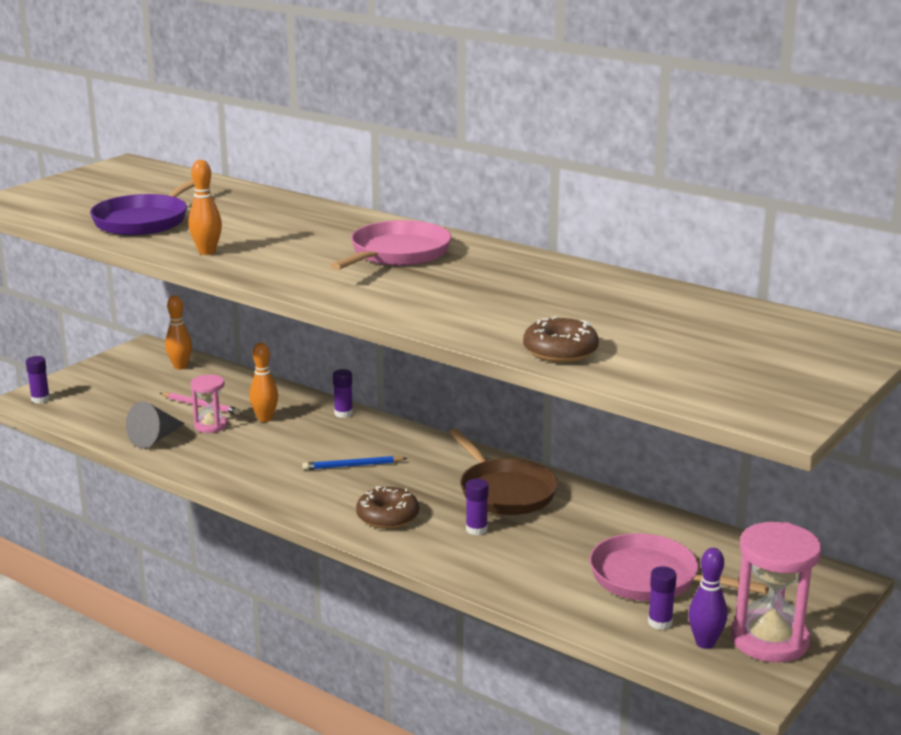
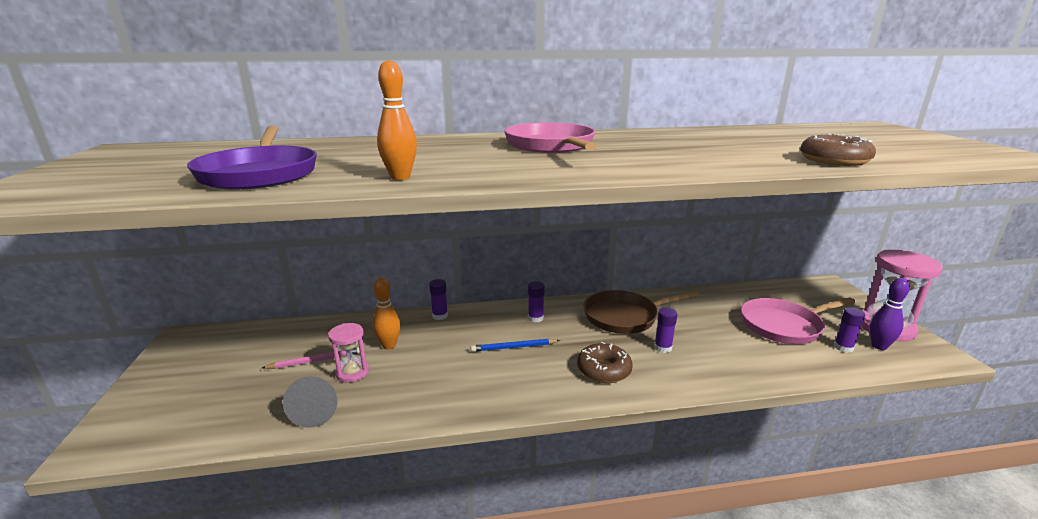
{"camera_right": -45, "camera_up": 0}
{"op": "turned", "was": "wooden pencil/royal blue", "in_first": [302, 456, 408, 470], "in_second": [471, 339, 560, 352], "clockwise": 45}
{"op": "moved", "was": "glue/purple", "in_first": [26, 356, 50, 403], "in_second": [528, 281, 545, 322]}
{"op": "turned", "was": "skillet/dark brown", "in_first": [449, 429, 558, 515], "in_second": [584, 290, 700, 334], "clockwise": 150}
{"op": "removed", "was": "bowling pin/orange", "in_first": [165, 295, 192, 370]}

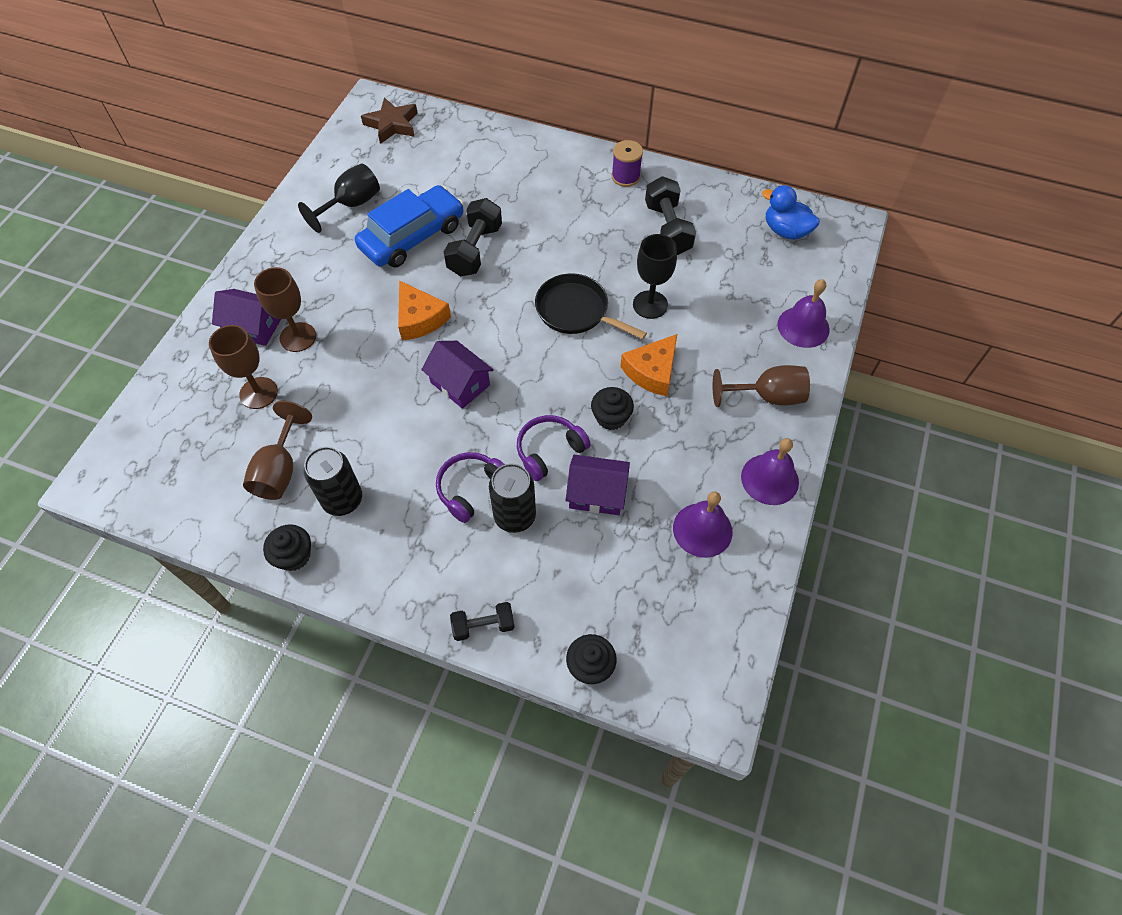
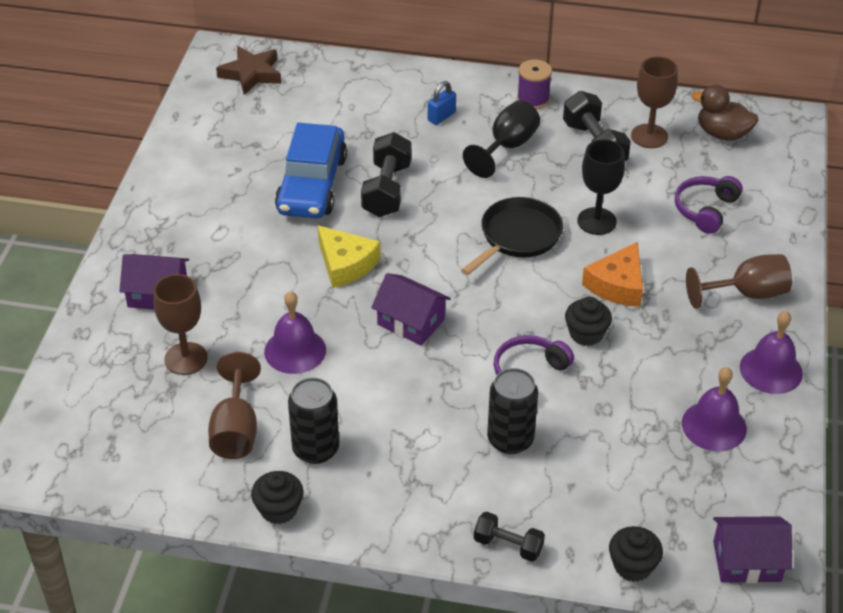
{"camera_right": -10, "camera_up": -15}
{"op": "moved", "was": "hand bell/purple", "in_first": [778, 279, 830, 348], "in_second": [264, 291, 326, 374]}
{"op": "turned", "was": "car/royal blue", "in_first": [355, 185, 464, 268], "in_second": [275, 123, 347, 218], "clockwise": 150}
{"op": "recoloured", "was": "piece of cheese/orange", "now": "piece of cheese/yellow", "in_first": [398, 280, 451, 341], "in_second": [318, 225, 380, 288]}
{"op": "added", "now": "lock/royal blue", "in_second": [428, 81, 456, 125]}
{"op": "turned", "was": "skillet/black", "in_first": [535, 274, 647, 339], "in_second": [461, 197, 563, 275], "clockwise": 105}
{"op": "moved", "was": "goblet/black", "in_first": [298, 163, 380, 233], "in_second": [463, 100, 540, 178]}
{"op": "turned", "was": "free weight/black", "in_first": [450, 602, 515, 641], "in_second": [474, 512, 545, 562], "clockwise": 45}
{"op": "moved", "was": "goblet/dark brown", "in_first": [254, 267, 316, 352], "in_second": [631, 56, 678, 148]}
{"op": "moved", "was": "over-ear headphones/purple", "in_first": [436, 452, 505, 523], "in_second": [675, 176, 743, 234]}
{"op": "recoloured", "was": "rubber duck/royal blue", "now": "rubber duck/dark brown", "in_first": [762, 185, 820, 240], "in_second": [691, 85, 758, 141]}
{"op": "moved", "was": "cottage/purple", "in_first": [565, 455, 630, 515], "in_second": [713, 516, 792, 583]}

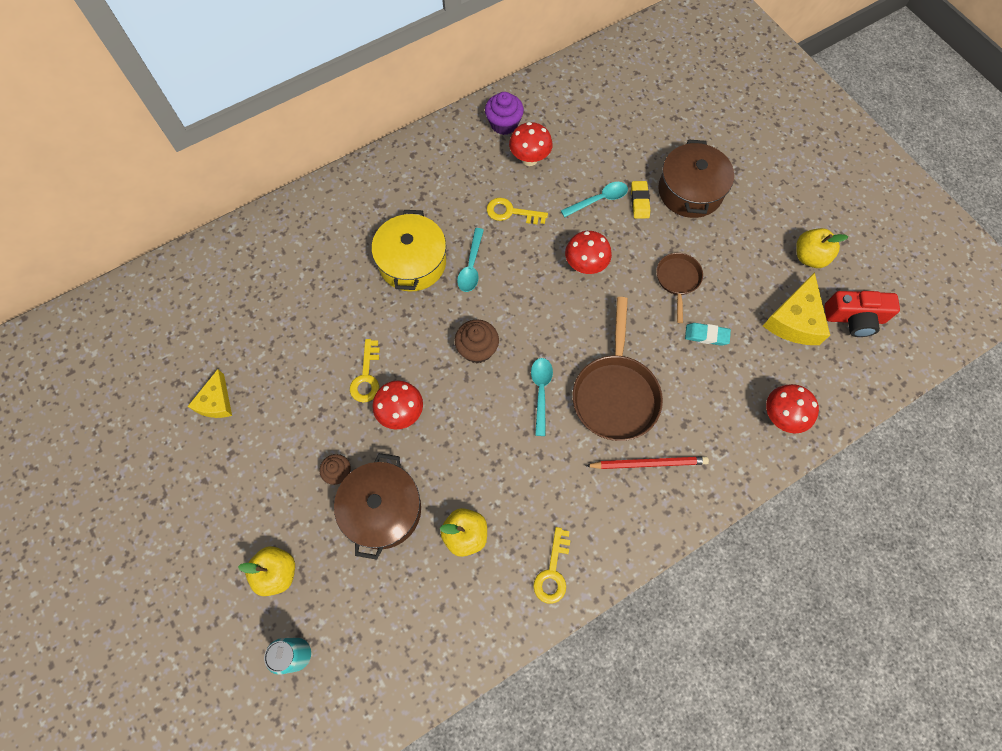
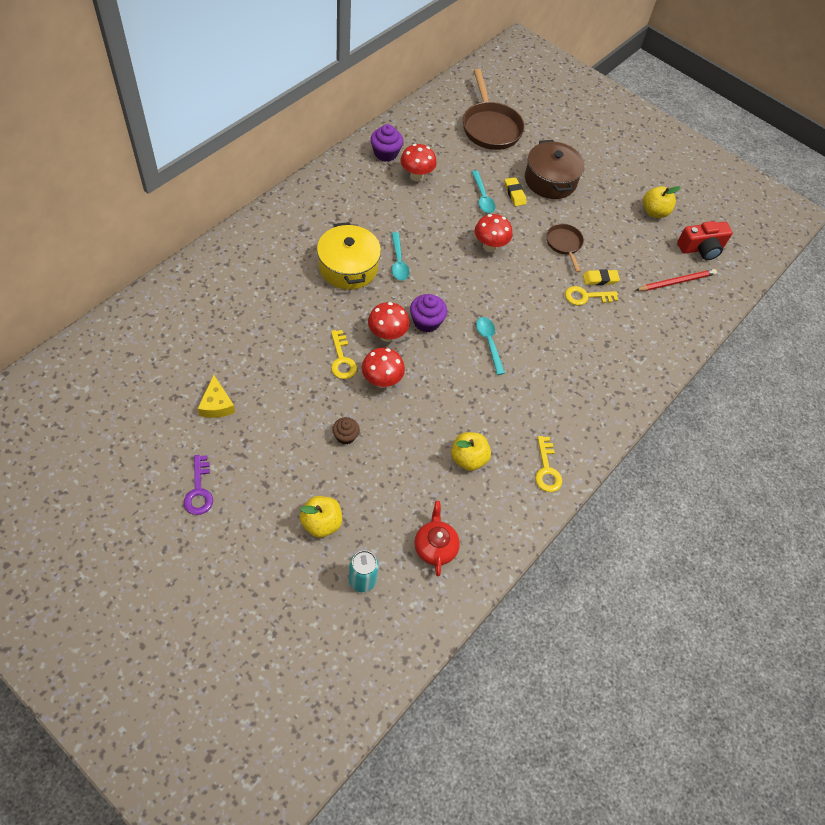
{"camera_right": -25, "camera_up": -10}
{"op": "added", "now": "latchkey/purple", "in_second": [184, 455, 213, 515]}
{"op": "moved", "was": "mushroom/red", "in_first": [766, 384, 819, 433], "in_second": [368, 302, 410, 342]}
{"op": "recoloured", "was": "cupcake/dark brown", "now": "cupcake/purple", "in_first": [455, 319, 499, 363], "in_second": [410, 294, 447, 333]}
{"op": "added", "now": "tea pot/red", "in_second": [415, 501, 460, 576]}
{"op": "moved", "was": "skillet/dark brown", "in_first": [572, 297, 663, 441], "in_second": [463, 69, 525, 150]}
{"op": "turned", "was": "spoon/turquoise", "in_first": [561, 182, 628, 217], "in_second": [472, 171, 496, 213], "clockwise": 120}
{"op": "moved", "was": "latchkey/yellow", "in_first": [487, 198, 548, 224], "in_second": [565, 286, 618, 305]}
{"op": "recoloured", "was": "pencil eraser/turquoise", "now": "pencil eraser/yellow", "in_first": [685, 323, 731, 346], "in_second": [583, 269, 620, 285]}
{"op": "moved", "was": "wooden pencil/red", "in_first": [586, 456, 709, 469], "in_second": [636, 269, 717, 291]}
{"op": "removed", "was": "pot/dark brown", "in_first": [334, 453, 421, 560]}
{"op": "removed", "was": "piece of cheese/yellow", "in_first": [763, 272, 830, 345]}

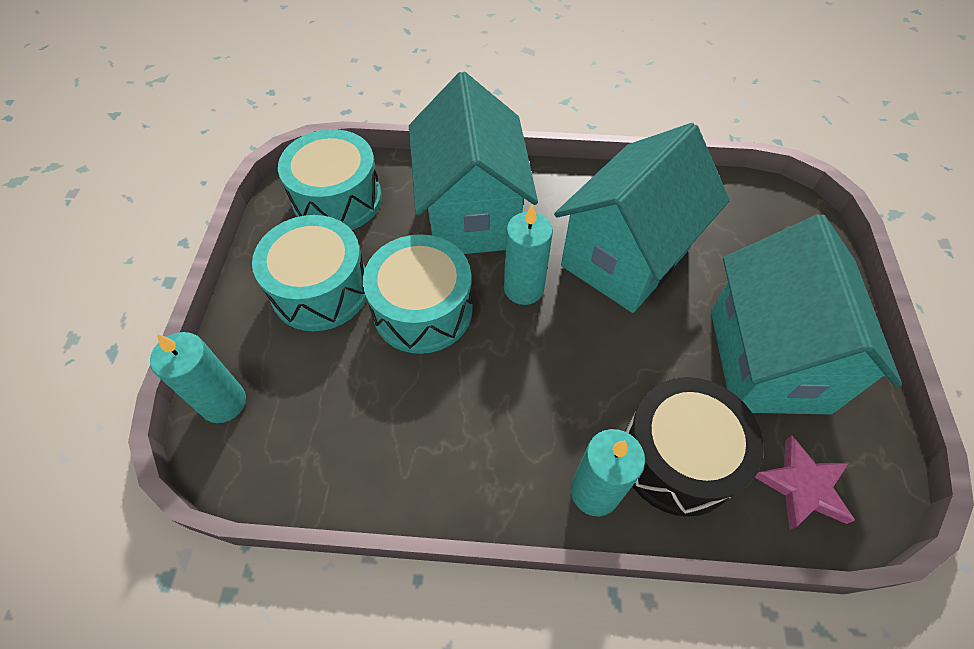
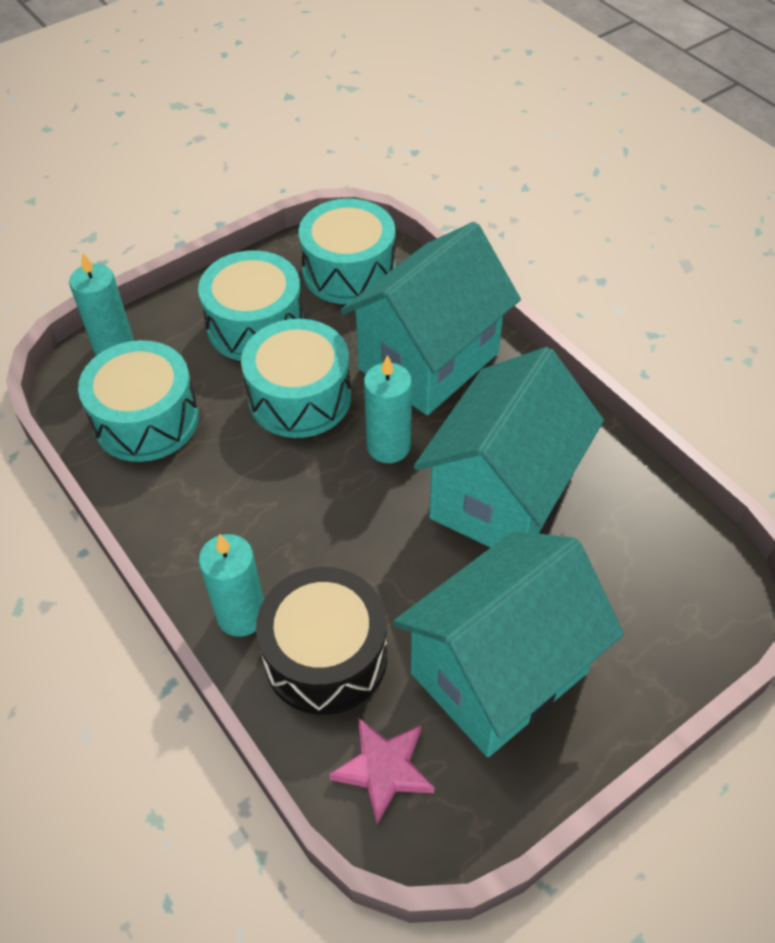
{"camera_right": 50, "camera_up": -5}
{"op": "added", "now": "toy drum/turquoise", "in_second": [78, 340, 199, 462]}
{"op": "turned", "was": "cottage/turquoise", "in_first": [554, 123, 730, 313], "in_second": [414, 347, 604, 548], "clockwise": -60}

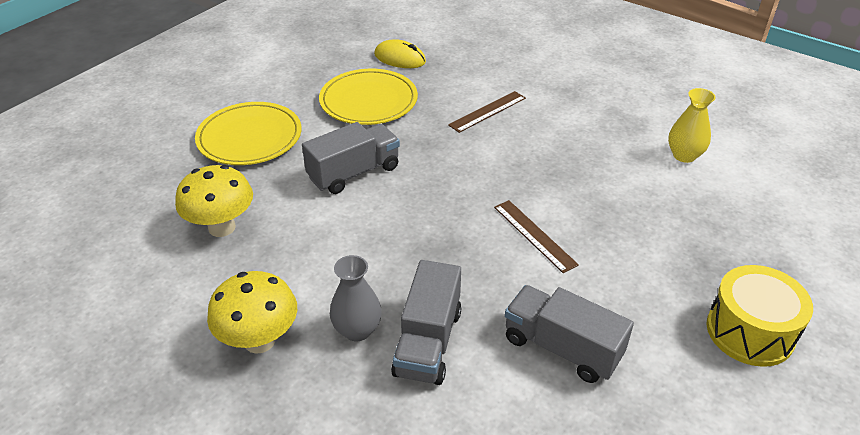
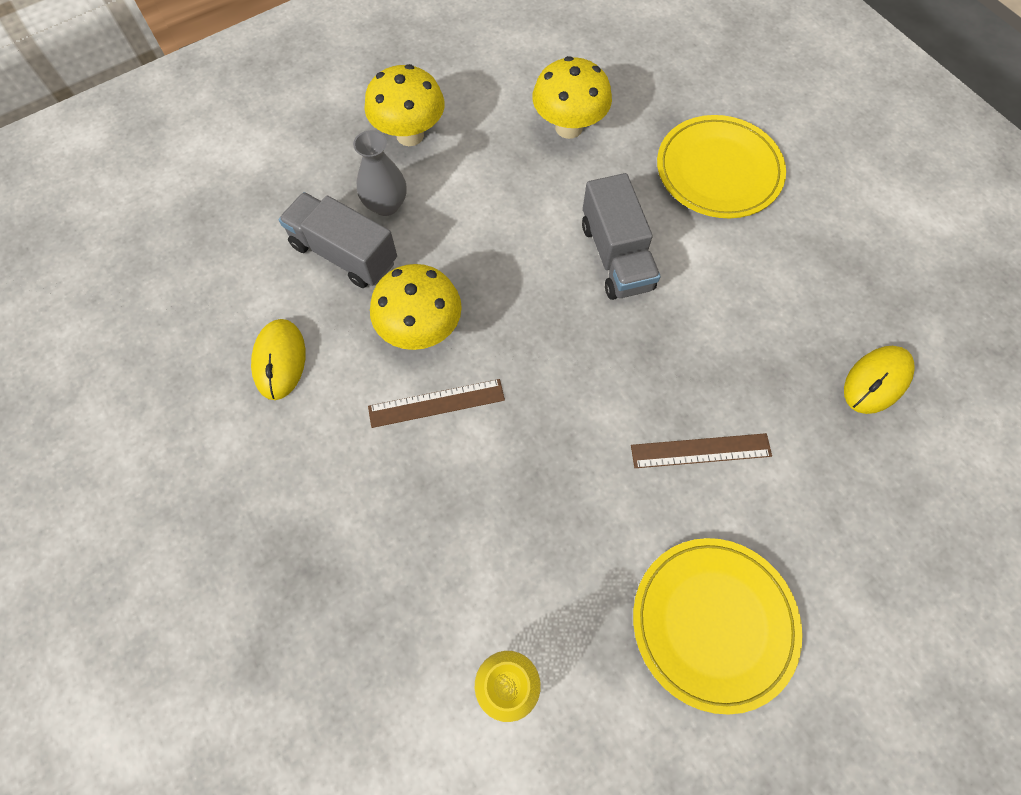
{"camera_right": 110, "camera_up": 25}
{"op": "replaced", "was": "lorry/grey", "now": "PC mouse/yellow", "in_first": [505, 285, 634, 383], "in_second": [251, 319, 305, 400]}
{"op": "added", "now": "mushroom/yellow", "in_second": [370, 264, 462, 350]}
{"op": "turned", "was": "measuring stick/dark brown", "in_first": [448, 91, 526, 133], "in_second": [631, 433, 772, 468], "clockwise": -75}
{"op": "moved", "was": "flat dish/yellow", "in_first": [319, 69, 418, 125], "in_second": [633, 538, 803, 715]}
{"op": "removed", "was": "toy drum/yellow", "in_first": [706, 265, 813, 367]}

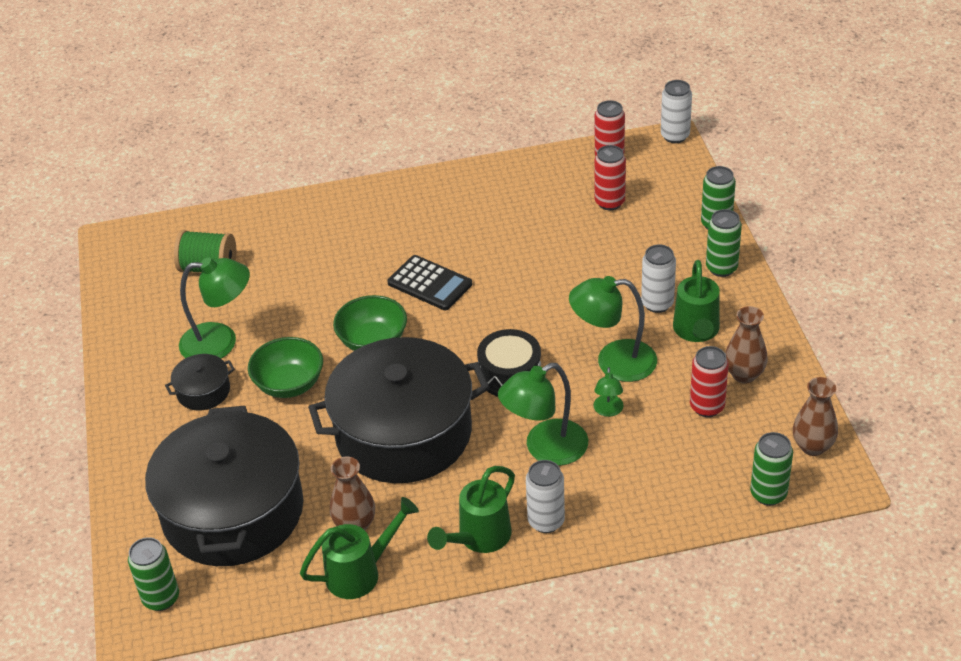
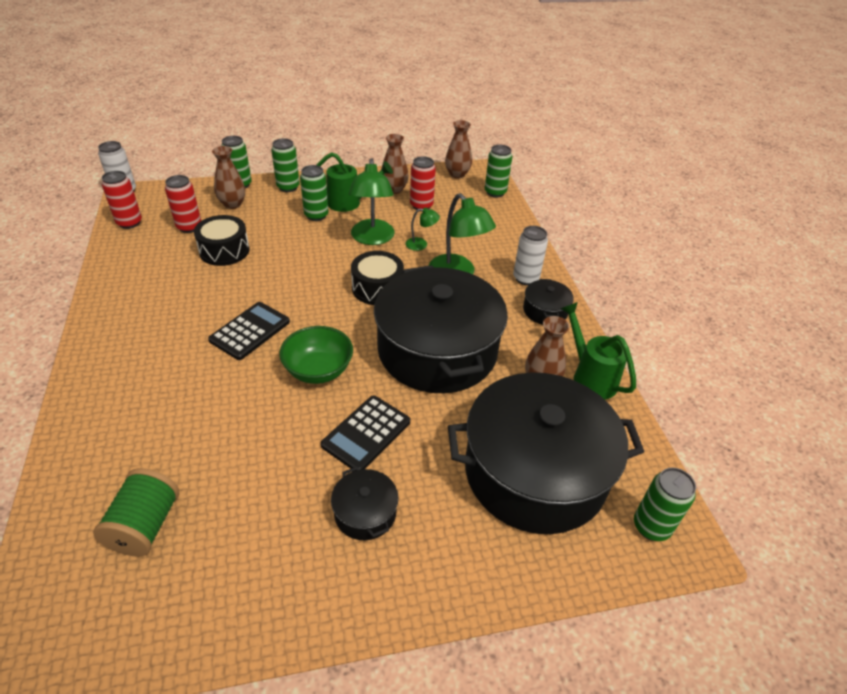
{"camera_right": -95, "camera_up": 0}
{"op": "added", "now": "toy drum/black", "in_second": [194, 215, 250, 266]}
{"op": "added", "now": "vase/dark brown", "in_second": [212, 146, 245, 209]}
{"op": "recoloured", "was": "soda can/white", "now": "soda can/emerald", "in_first": [641, 244, 676, 313], "in_second": [300, 165, 328, 221]}
{"op": "replaced", "was": "deep dish/emerald", "now": "calculator/black", "in_first": [248, 337, 323, 398], "in_second": [321, 395, 410, 471]}
{"op": "replaced", "was": "watering can/emerald", "now": "pot/black", "in_first": [427, 466, 515, 553], "in_second": [523, 279, 574, 325]}
{"op": "removed", "was": "desk lamp/emerald", "in_first": [179, 257, 250, 359]}

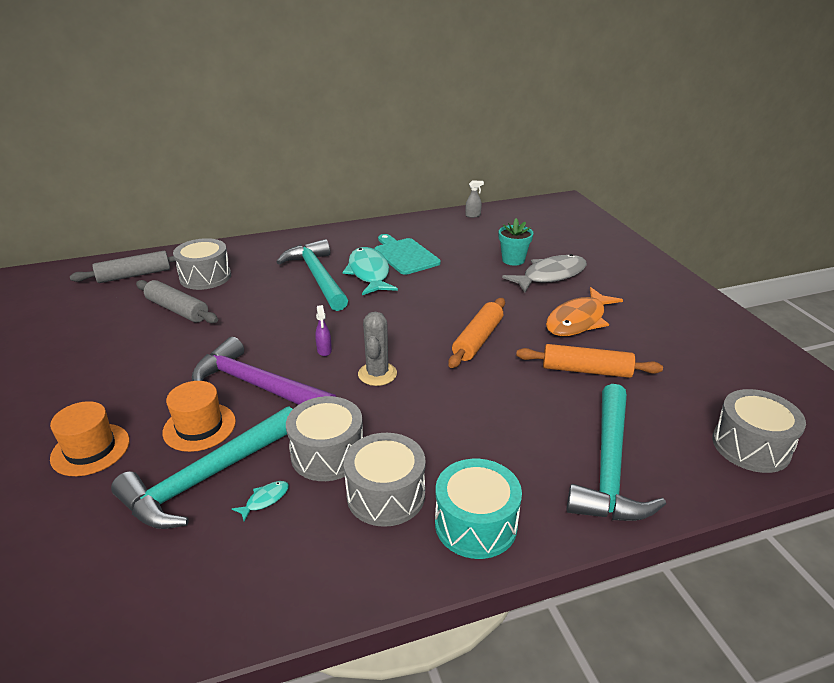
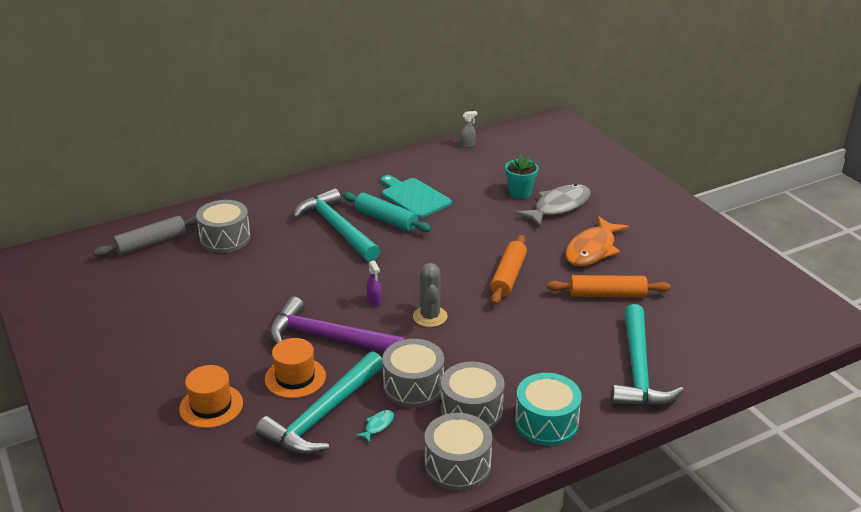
{"camera_right": -10, "camera_up": 0}
{"op": "replaced", "was": "fish figure/turquoise", "now": "dough roller/turquoise", "in_first": [343, 247, 398, 295], "in_second": [343, 192, 432, 232]}
{"op": "moved", "was": "toy drum/grey", "in_first": [712, 389, 806, 473], "in_second": [425, 413, 492, 491]}
{"op": "removed", "was": "dough roller/grey", "in_first": [136, 280, 218, 323]}

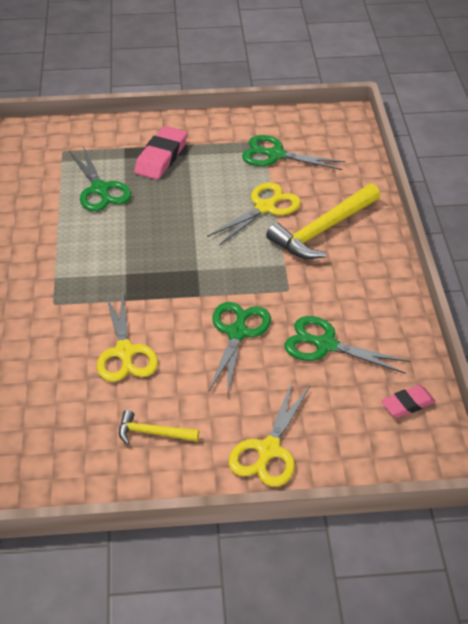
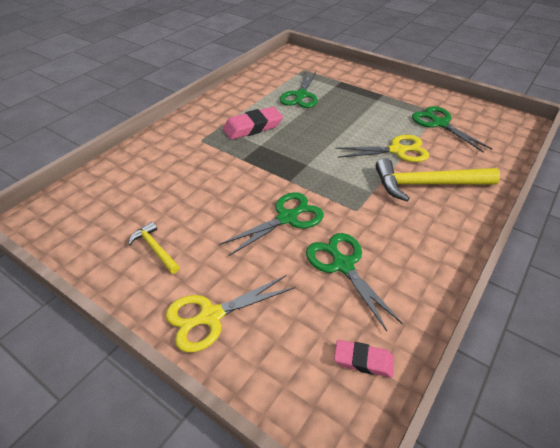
{"camera_right": 40, "camera_up": 0}
{"op": "moved", "was": "pencil eraser/rose-pink", "in_first": [134, 126, 187, 180], "in_second": [223, 107, 283, 140]}
{"op": "removed", "was": "scissors/yellow", "in_first": [97, 293, 158, 382]}

